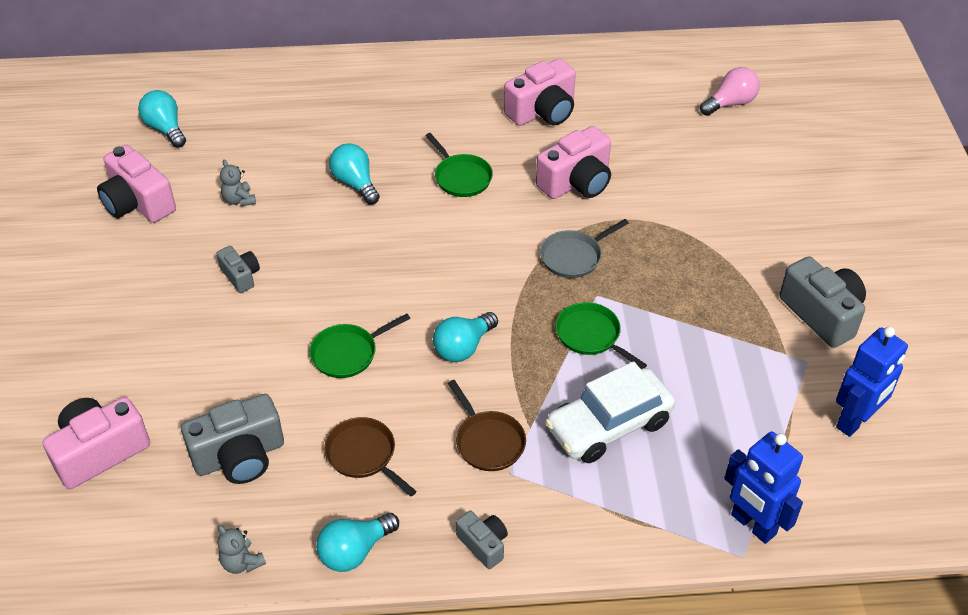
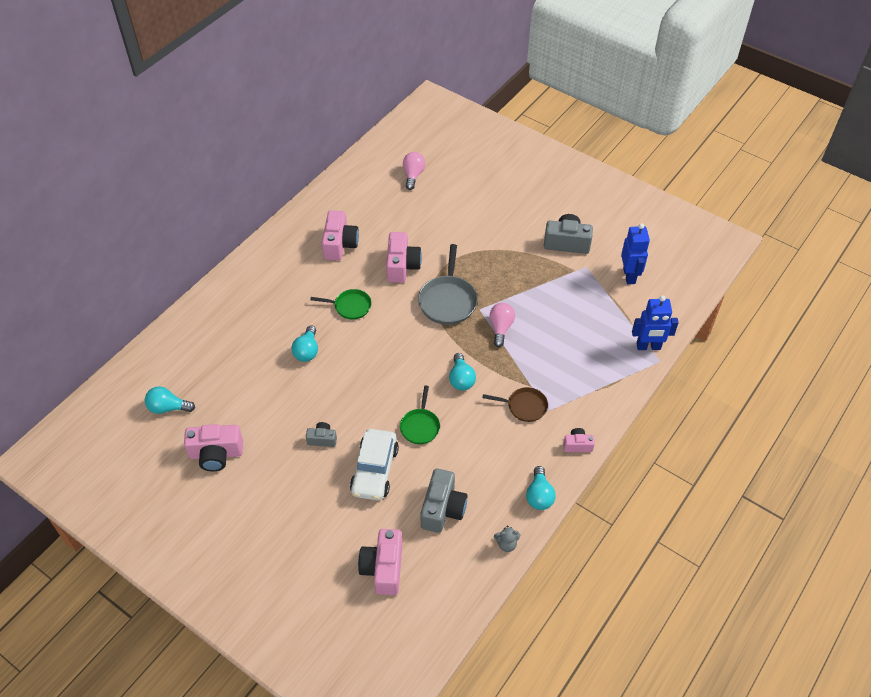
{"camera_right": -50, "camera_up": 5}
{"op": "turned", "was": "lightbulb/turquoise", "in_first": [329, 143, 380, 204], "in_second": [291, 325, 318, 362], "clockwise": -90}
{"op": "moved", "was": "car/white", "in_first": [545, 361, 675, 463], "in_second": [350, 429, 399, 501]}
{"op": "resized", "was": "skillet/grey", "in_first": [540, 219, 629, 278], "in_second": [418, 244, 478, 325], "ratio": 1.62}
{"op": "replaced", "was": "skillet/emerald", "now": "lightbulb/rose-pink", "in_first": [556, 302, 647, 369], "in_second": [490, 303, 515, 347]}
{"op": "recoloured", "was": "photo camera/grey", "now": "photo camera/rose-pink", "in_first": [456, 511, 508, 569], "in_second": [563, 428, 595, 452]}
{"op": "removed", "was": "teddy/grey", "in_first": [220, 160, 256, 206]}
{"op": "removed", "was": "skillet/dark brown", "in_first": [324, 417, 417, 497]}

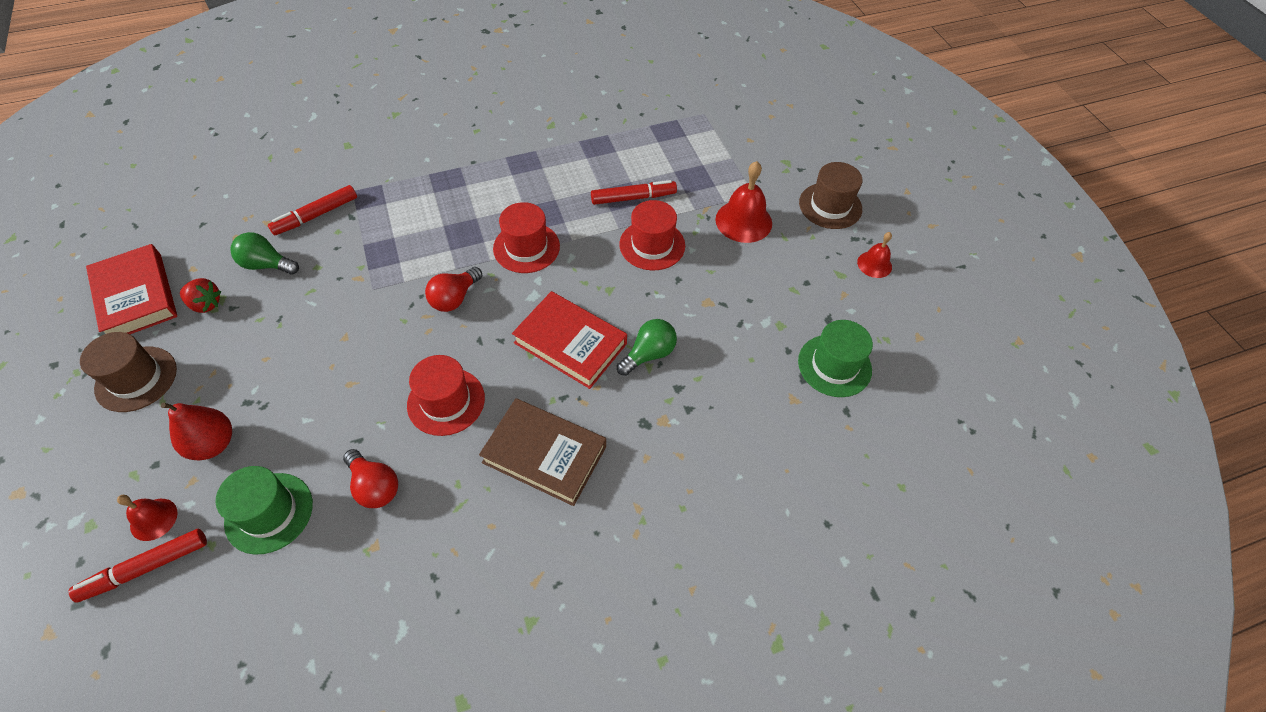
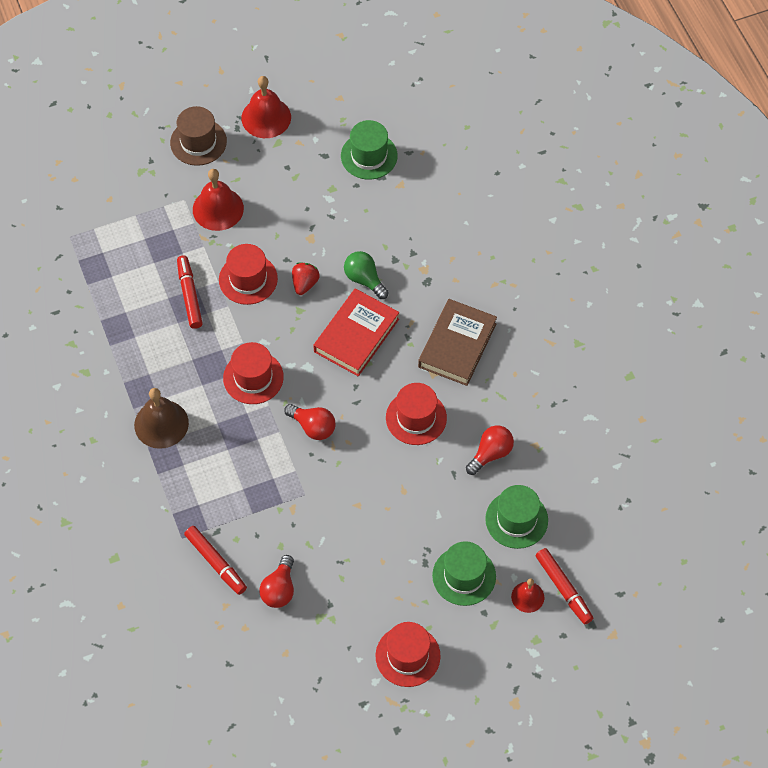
{"camera_right": -90, "camera_up": 5}
{"op": "added", "now": "hand bell/dark brown", "in_second": [134, 388, 189, 449]}
{"op": "resized", "was": "hand bell/red", "in_first": [857, 232, 892, 278], "in_second": [241, 76, 291, 138], "ratio": 1.72}
{"op": "recoloured", "was": "lightbulb/emerald", "now": "lightbulb/red", "in_first": [230, 232, 299, 275], "in_second": [259, 555, 294, 608]}
{"op": "moved", "was": "berry/red", "in_first": [180, 278, 221, 313], "in_second": [292, 263, 320, 295]}
{"op": "recoloured", "was": "top hat/dark brown", "now": "top hat/red", "in_first": [80, 332, 177, 412], "in_second": [375, 622, 441, 687]}
{"op": "replaced", "was": "toy pear/red", "now": "top hat/emerald", "in_first": [161, 403, 232, 460], "in_second": [432, 541, 496, 606]}
{"op": "removed", "was": "hardback/red", "in_first": [86, 244, 177, 334]}

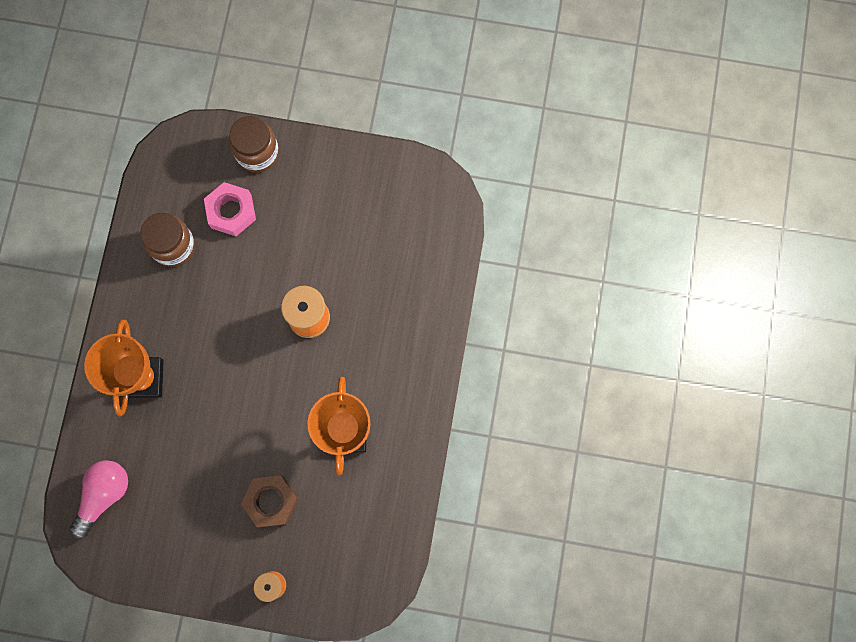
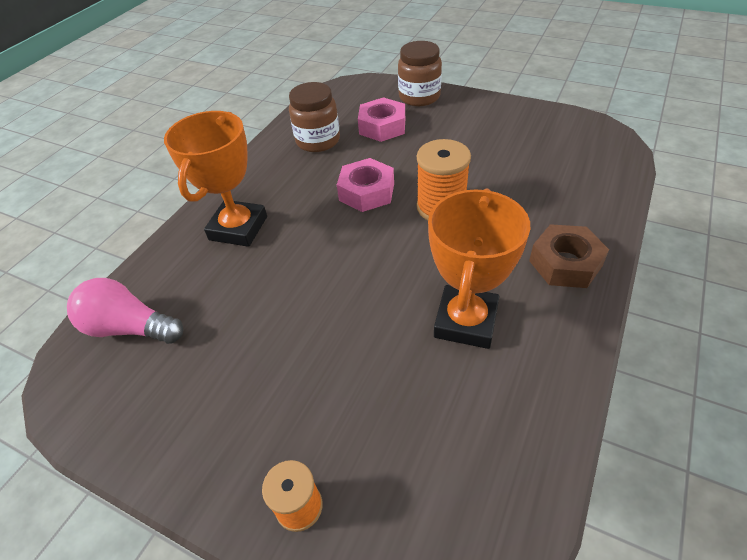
{"camera_right": 20, "camera_up": -30}
{"op": "turned", "was": "lightbulb/rose-pink", "in_first": [69, 460, 128, 539], "in_second": [67, 278, 183, 344], "clockwise": -120}
{"op": "added", "now": "hexagon nut/rose-pink", "in_second": [337, 158, 394, 212]}
{"op": "moved", "was": "hexagon nut/dark brown", "in_first": [241, 475, 299, 527], "in_second": [529, 224, 609, 288]}

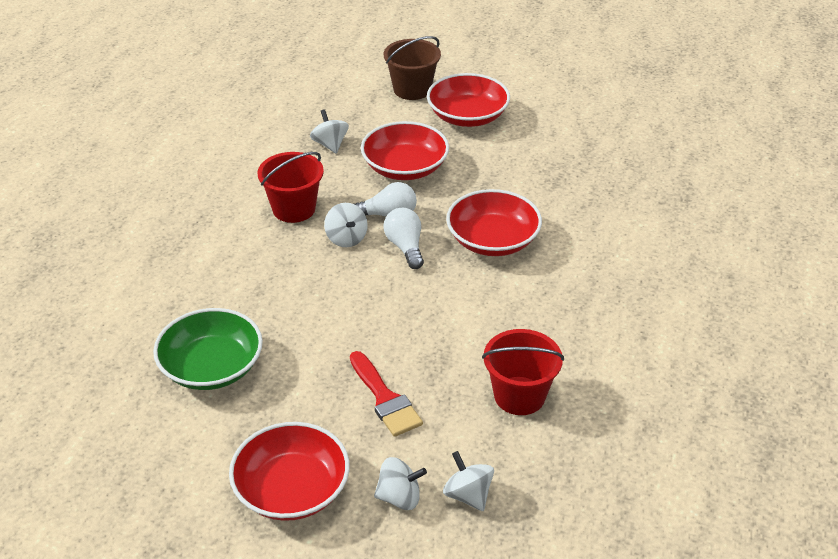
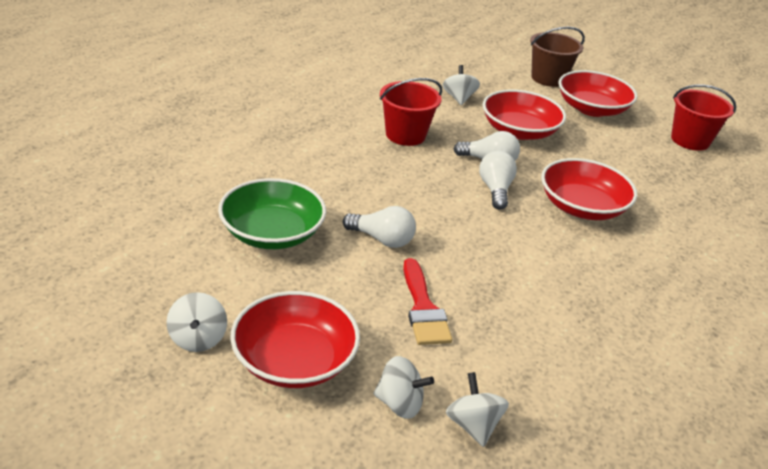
{"camera_right": 15, "camera_up": -5}
{"op": "moved", "was": "spinning top/white", "in_first": [324, 203, 368, 247], "in_second": [167, 292, 227, 352]}
{"op": "added", "now": "lightbulb/white", "in_second": [343, 206, 416, 248]}
{"op": "moved", "was": "bucket/red", "in_first": [482, 329, 564, 415], "in_second": [671, 84, 736, 151]}

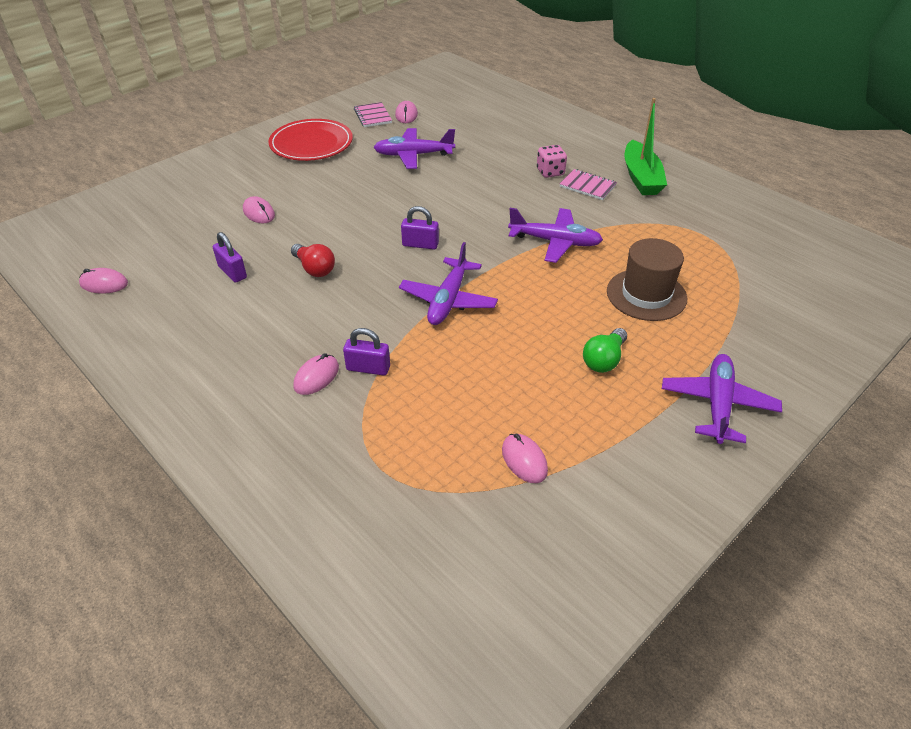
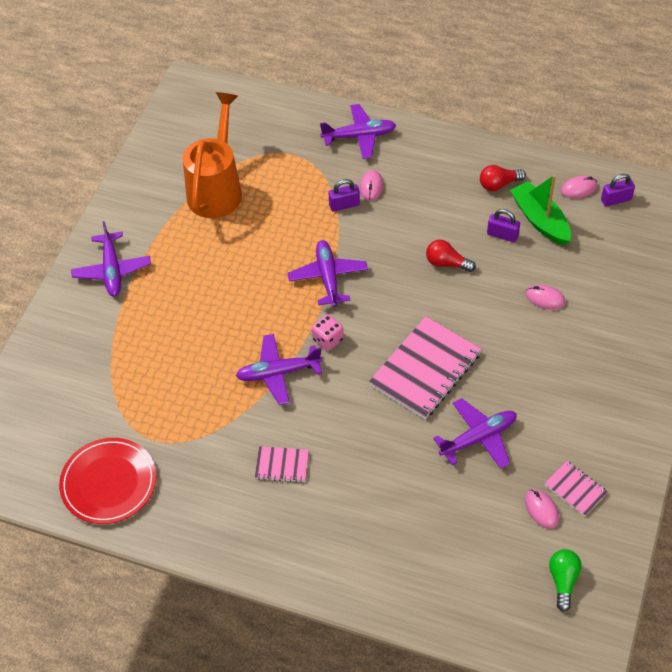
{"camera_right": 155, "camera_up": 10}
{"op": "moved", "was": "flat dish/red", "in_first": [268, 119, 353, 161], "in_second": [59, 438, 156, 524]}
{"op": "replaced", "was": "PC mouse/rose-pink", "now": "watering can/orange", "in_first": [502, 434, 548, 483], "in_second": [183, 92, 242, 218]}
{"op": "moved", "was": "game die/rose-pink", "in_first": [537, 145, 567, 178], "in_second": [312, 314, 344, 351]}
{"op": "added", "now": "plane/purple", "in_second": [320, 104, 396, 159]}
{"op": "added", "now": "notepad/rose-pink", "in_second": [369, 316, 482, 419]}
{"op": "added", "now": "lightbulb/red", "in_second": [480, 165, 526, 191]}
{"op": "moved", "was": "boat/emerald", "in_first": [625, 98, 667, 195], "in_second": [510, 175, 571, 245]}
{"op": "moved", "was": "lightbulb/emerald", "in_first": [583, 328, 627, 373], "in_second": [549, 549, 582, 612]}
{"op": "moved", "was": "lock/purple", "in_first": [401, 206, 439, 250], "in_second": [601, 174, 635, 207]}
{"op": "removed", "was": "top hat/dark brown", "in_first": [607, 238, 687, 321]}

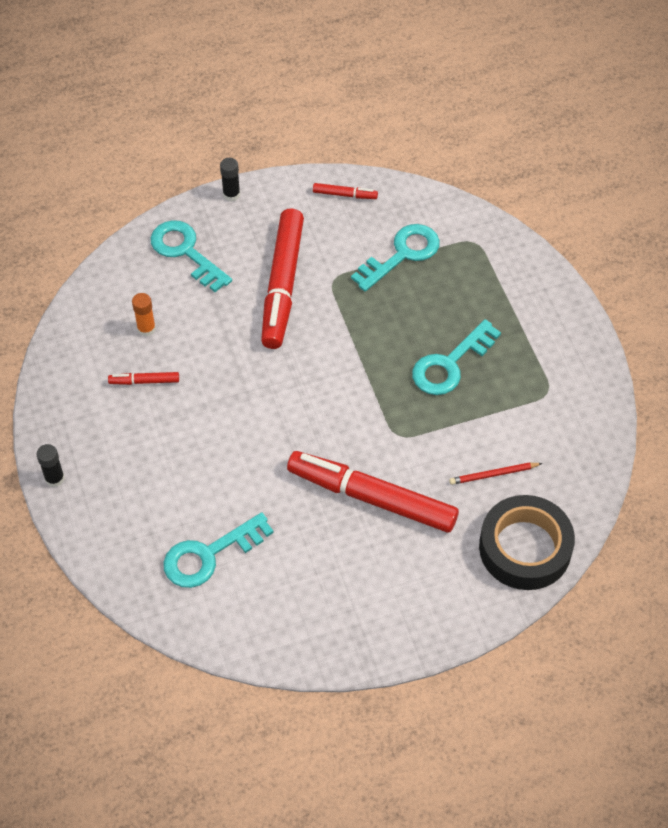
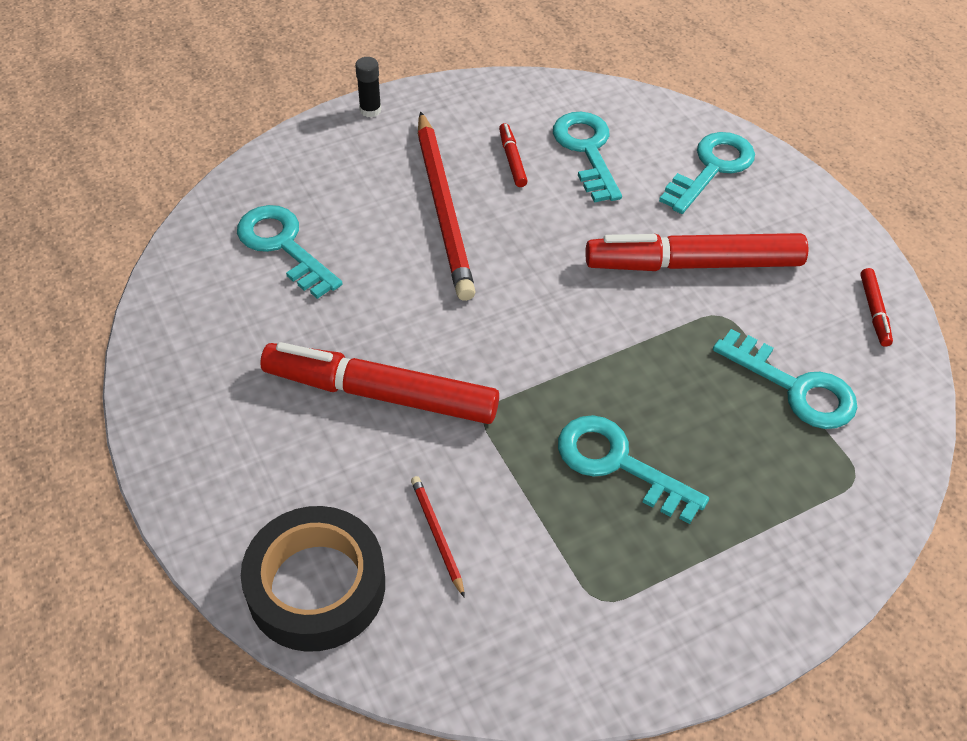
{"camera_right": 80, "camera_up": -5}
{"op": "turned", "was": "felt pen/red", "in_first": [287, 451, 459, 533], "in_second": [260, 342, 499, 424], "clockwise": -90}
{"op": "added", "now": "wooden pencil/red", "in_second": [418, 111, 476, 301]}
{"op": "replaced", "was": "glue/orange", "now": "latchkey/turquoise", "in_first": [132, 293, 156, 336], "in_second": [553, 112, 622, 203]}
{"op": "removed", "was": "glue/black", "in_first": [220, 158, 240, 201]}

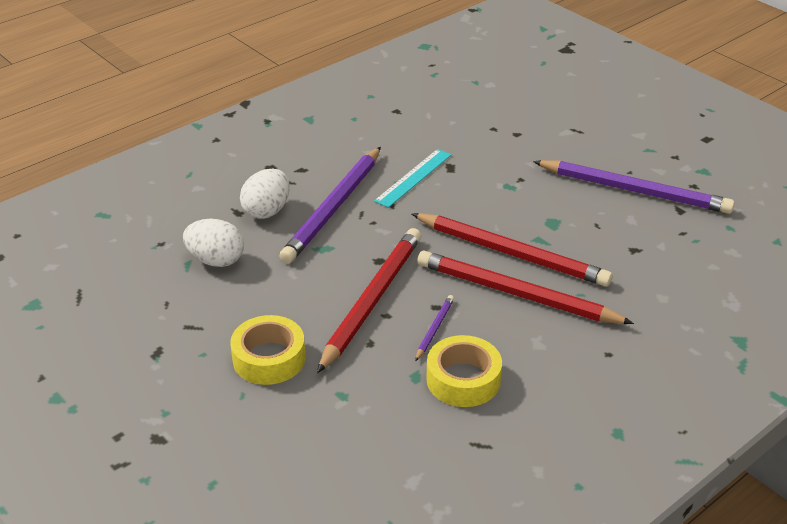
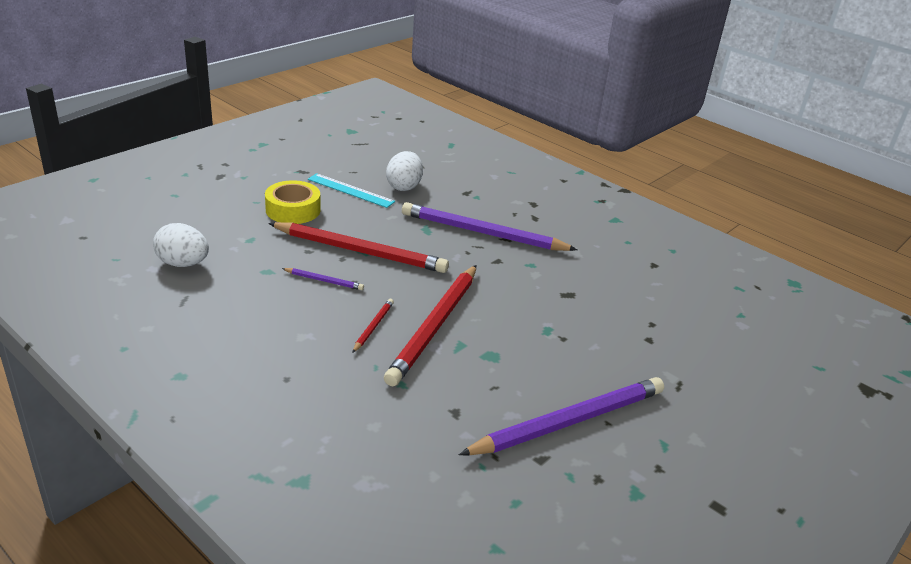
{"camera_right": 80, "camera_up": -5}
{"op": "moved", "was": "egg shape/white", "in_first": [240, 169, 290, 219], "in_second": [153, 223, 209, 267]}
{"op": "moved", "was": "measuring stick/turquoise", "in_first": [374, 149, 451, 208], "in_second": [308, 173, 395, 208]}
{"op": "resized", "was": "wooden pencil/red", "in_first": [417, 251, 634, 324], "in_second": [352, 299, 394, 353], "ratio": 0.43}
{"op": "turned", "was": "wooden pencil/purple", "in_first": [533, 160, 735, 214], "in_second": [459, 377, 664, 455], "clockwise": -135}
{"op": "removed", "was": "roll of tape/yellow", "in_first": [426, 335, 502, 407]}

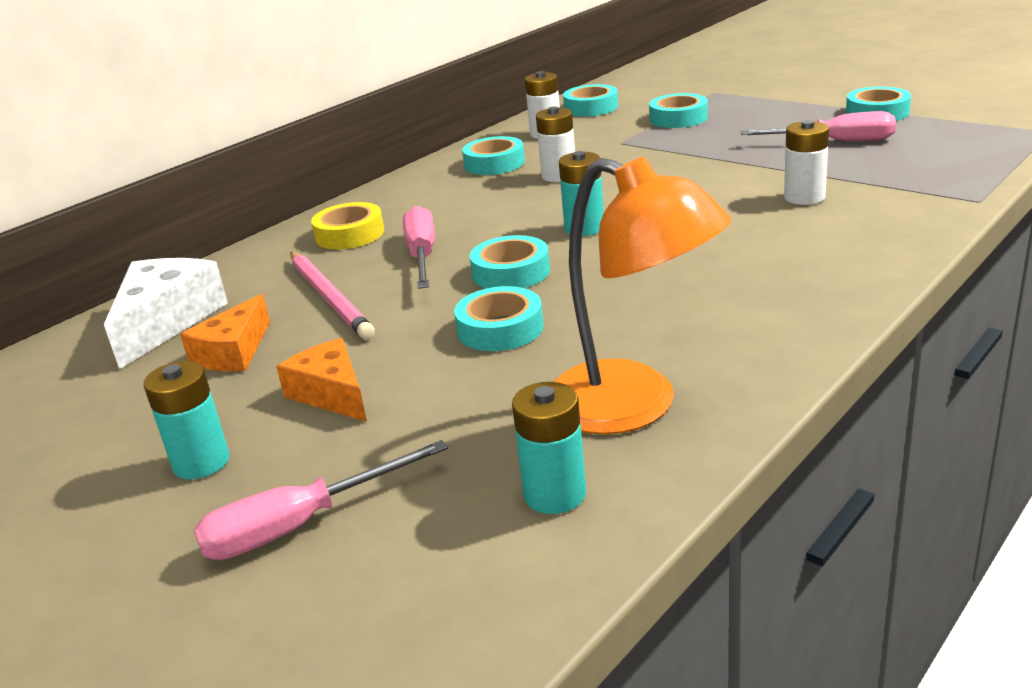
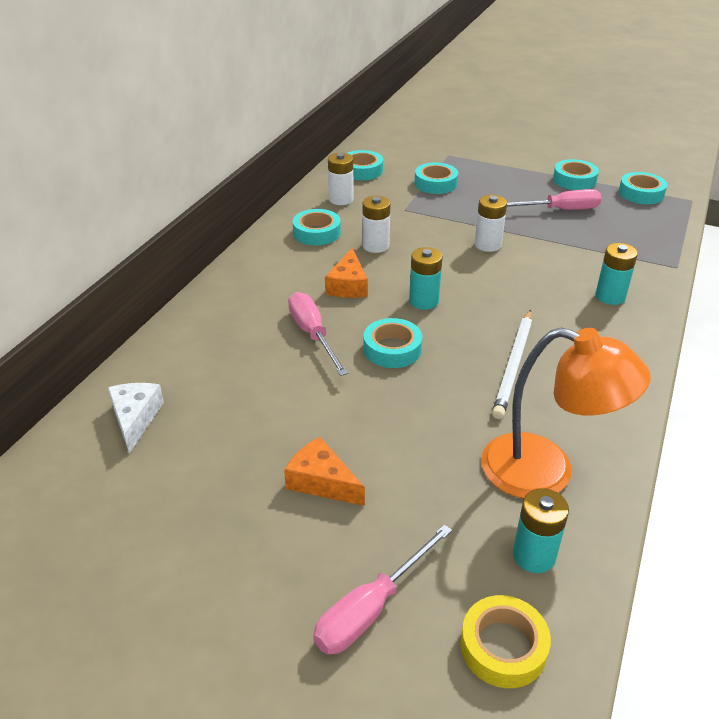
{"camera_right": -20, "camera_up": 10}
{"op": "resized", "was": "piece of cheese/white", "in_first": [104, 258, 228, 369], "in_second": [108, 383, 164, 454], "ratio": 0.66}
{"op": "moved", "was": "piece of cheese/orange", "in_first": [180, 294, 270, 372], "in_second": [325, 248, 368, 298]}
{"op": "moved", "was": "roll of tape/yellow", "in_first": [311, 202, 384, 249], "in_second": [460, 595, 551, 688]}
{"op": "moved", "was": "power cell/white", "in_first": [784, 120, 829, 205], "in_second": [474, 195, 507, 252]}
{"op": "added", "now": "wooden pencil/white", "in_second": [492, 310, 532, 419]}
{"op": "moved", "was": "power cell/turquoise", "in_first": [143, 361, 230, 479], "in_second": [596, 243, 638, 305]}
{"op": "moved", "was": "roll of tape/turquoise", "in_first": [454, 286, 544, 351], "in_second": [619, 172, 667, 204]}
{"op": "removed", "was": "wooden pencil/rose-pink", "in_first": [291, 252, 375, 340]}

